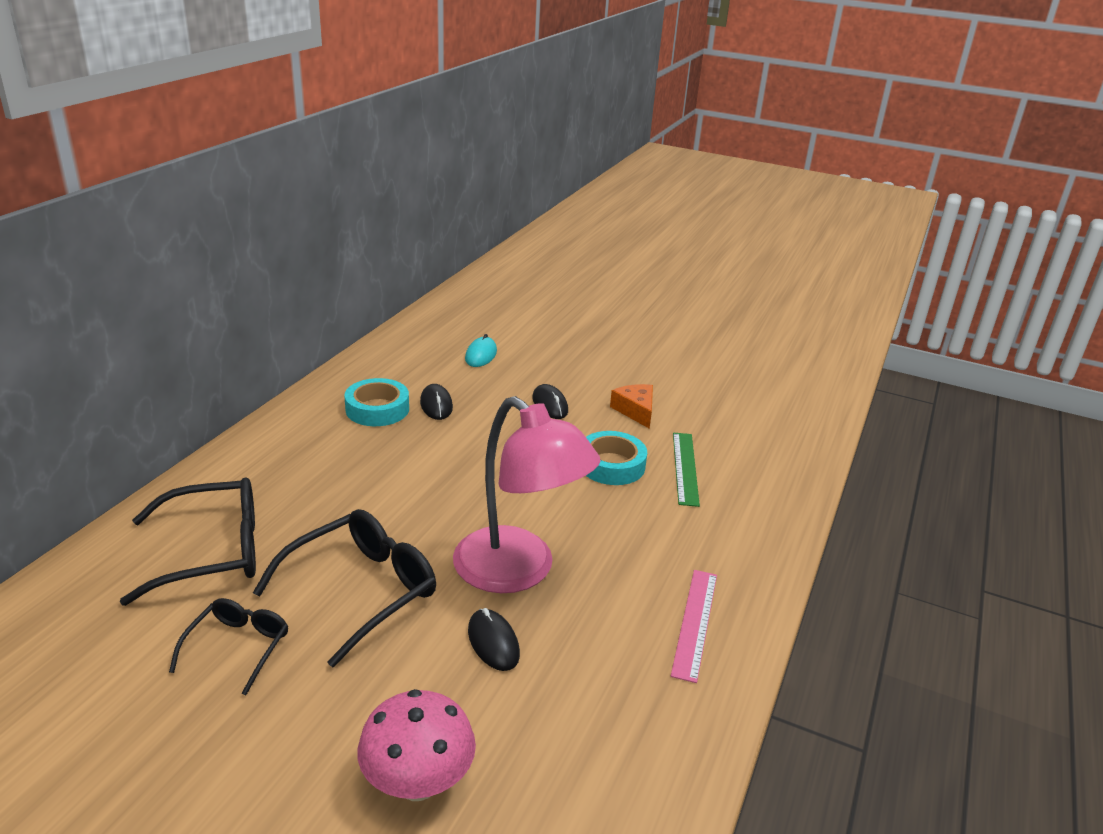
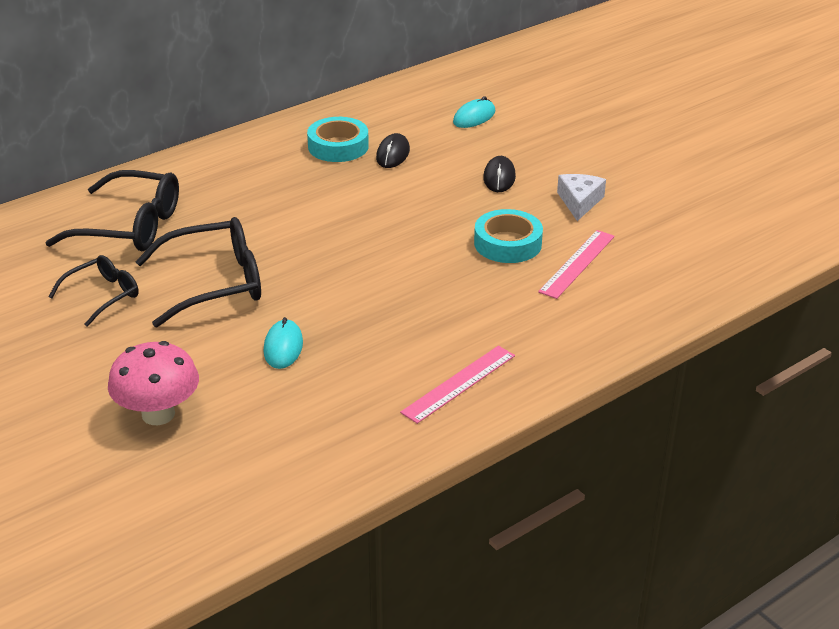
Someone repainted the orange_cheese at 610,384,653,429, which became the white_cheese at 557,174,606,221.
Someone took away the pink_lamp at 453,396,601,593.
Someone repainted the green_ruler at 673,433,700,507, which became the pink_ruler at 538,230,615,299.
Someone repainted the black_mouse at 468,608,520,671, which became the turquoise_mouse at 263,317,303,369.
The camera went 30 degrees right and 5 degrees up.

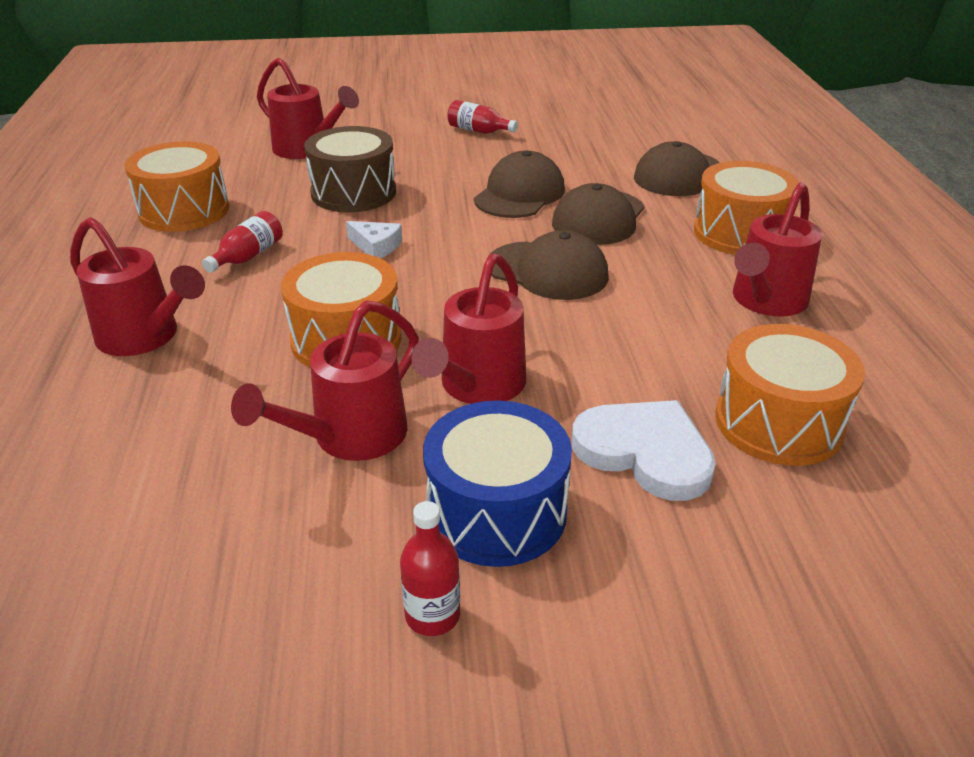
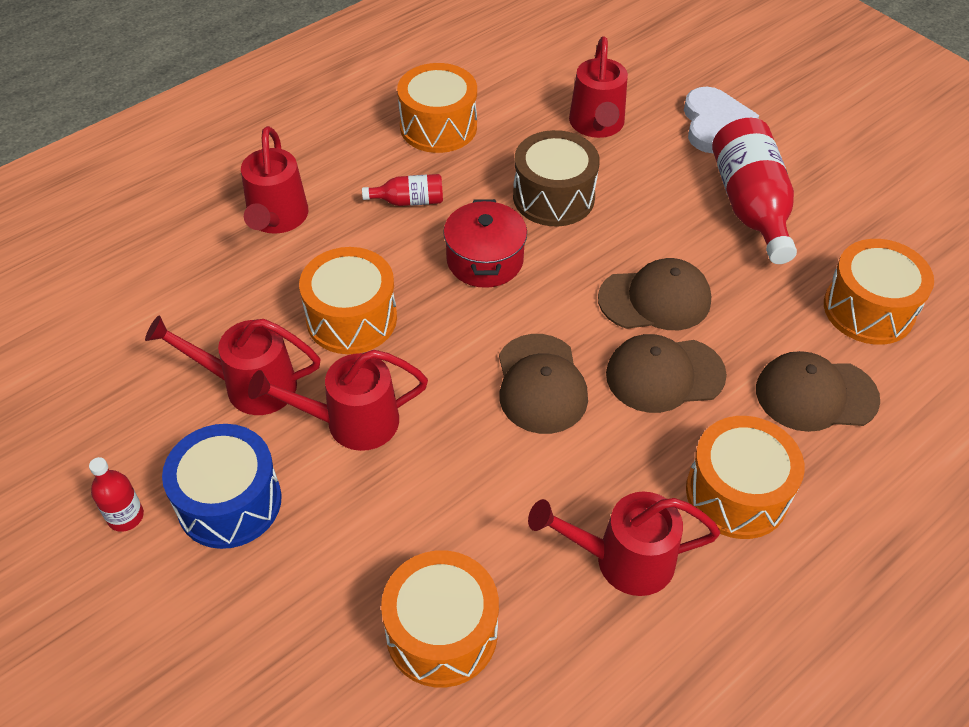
Someone scaled the red_bottle at 447,100,518,134 by 2.05.
Someone swapped the white_cheese at 346,221,402,258 for the red_pot at 443,199,527,288.
Someone carried the white_heart from 572,400,716,501 to 684,87,759,153.
Someone put down the orange_drum at 824,239,934,345.
The camera went 55 degrees right and 15 degrees up.

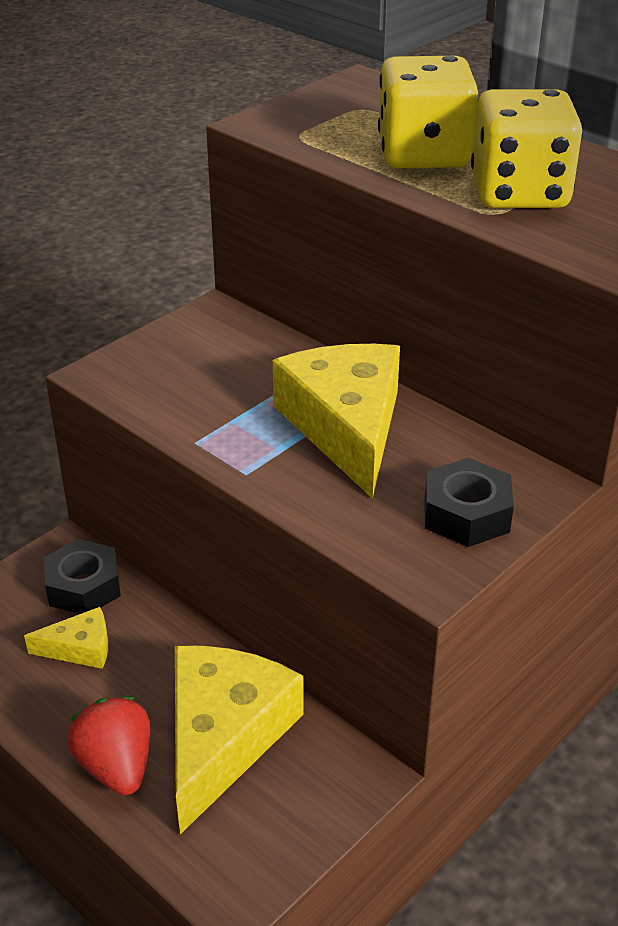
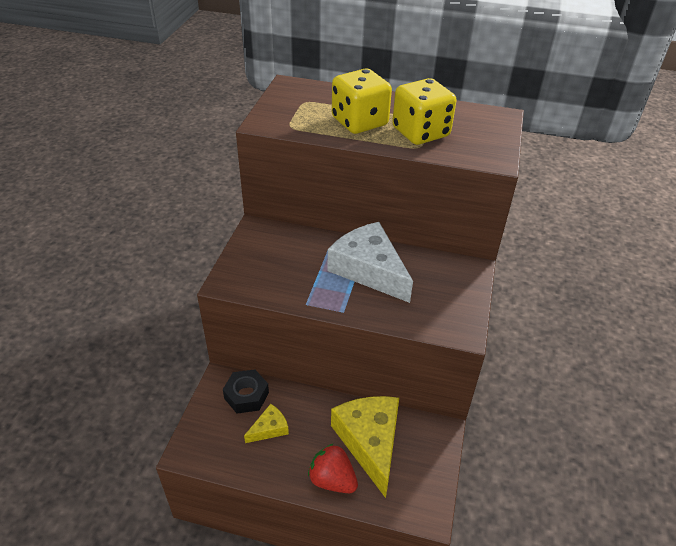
Someone repainted the yellow_cheese at 273,344,400,499, which became the white_cheese at 327,222,413,303.
Someone took away the black_nut at 425,458,514,547.
The camera went 30 degrees left and 5 degrees up.

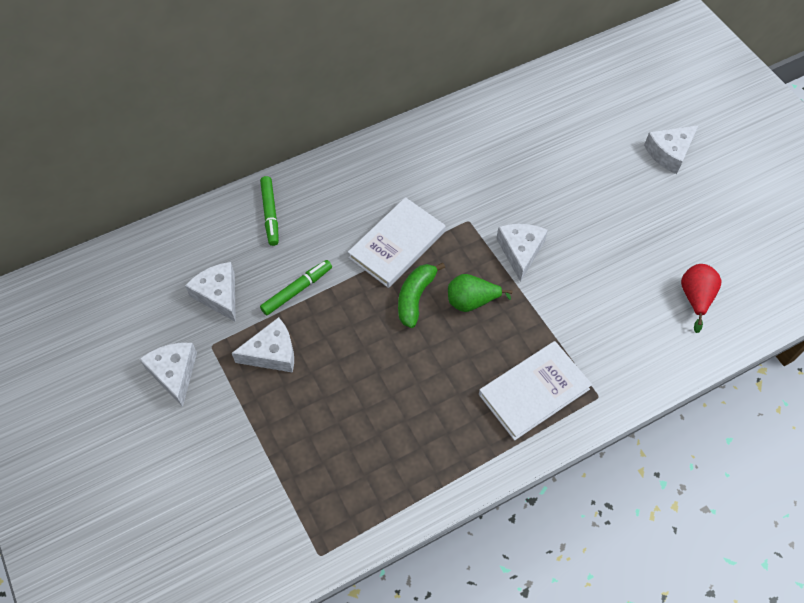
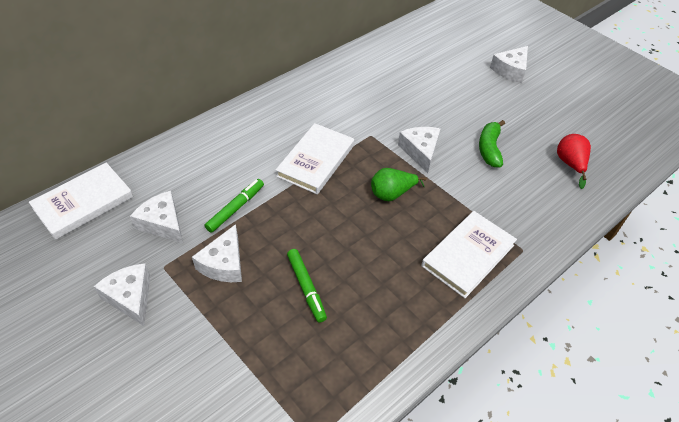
Someone carried the green_marker from 260,176,279,246 to 287,249,327,323.
Someone carried the green_banana from 398,263,445,328 to 479,120,505,167.
Someone rotated the white_cheese at 232,317,294,373 by 135 degrees clockwise.
Someone put down the white_book at 29,162,133,240.
The camera went 15 degrees left and 10 degrees down.

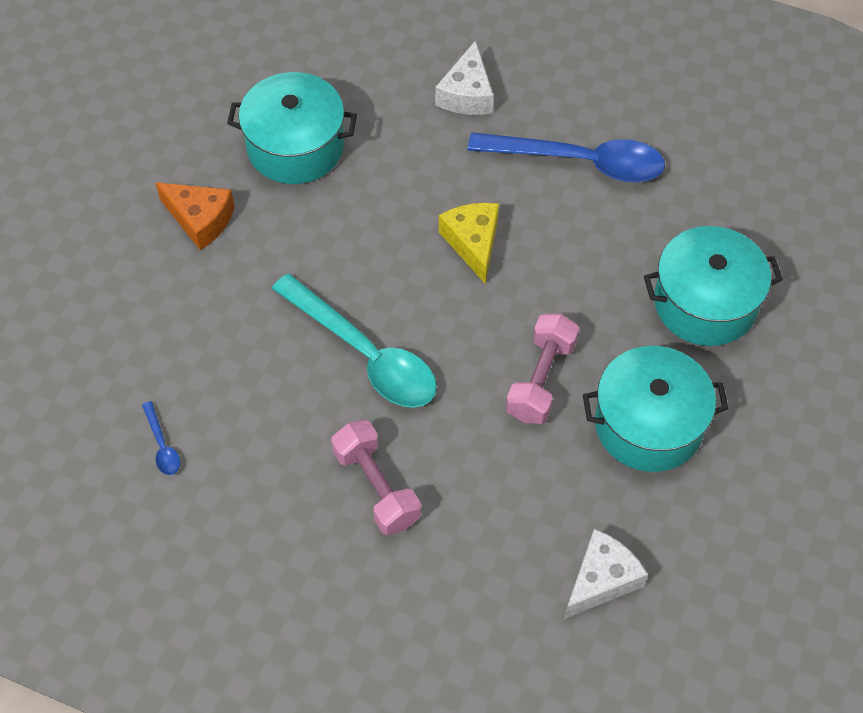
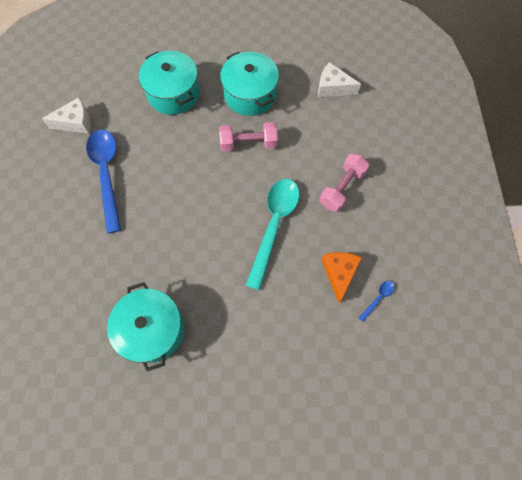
Someone carried the white_cheese from 435,40,494,115 to 42,97,91,134.
Someone carried the orange_cheese from 155,182,235,250 to 322,252,362,303.
Someone took away the yellow_cheese at 439,203,499,284.
The camera went 115 degrees left and 10 degrees up.

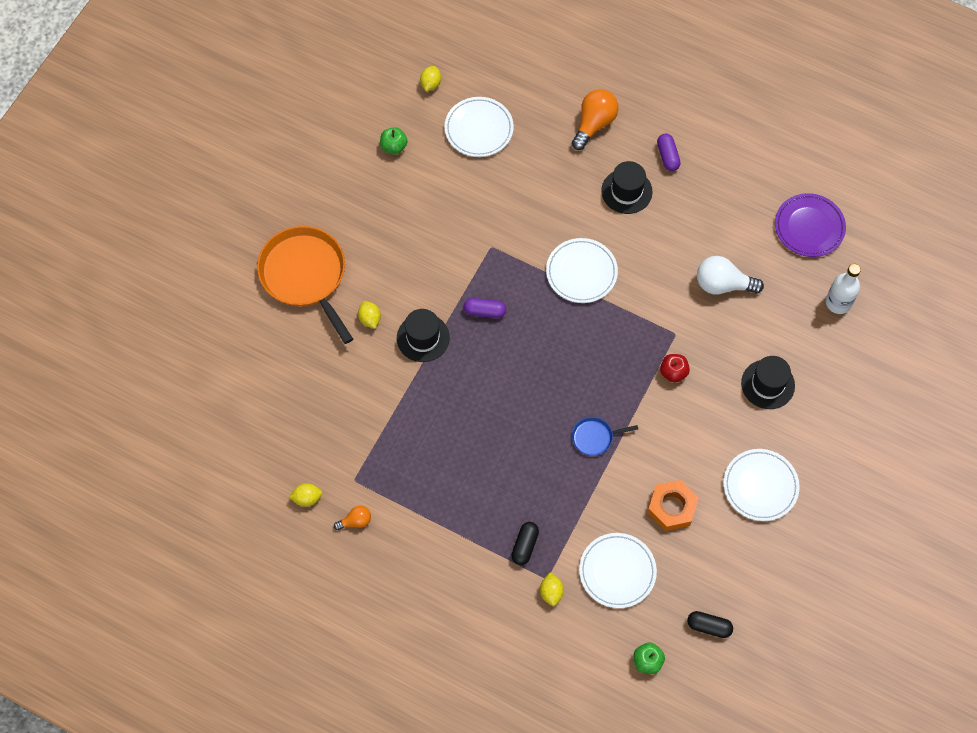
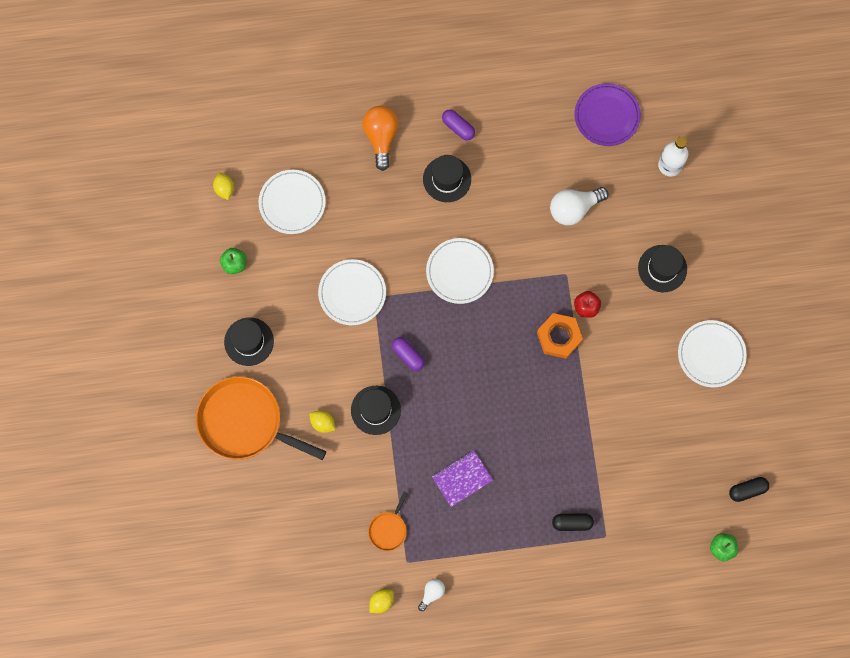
Someone rotated the purple_capsule at 464,298,506,318 by 75 degrees clockwise.
Someone took away the blue_pan at 572,417,638,456.
Someone carried the orange_nut from 648,480,698,531 to 537,313,583,359.
Someone repainted the orange_light_bulb at 334,506,371,530, which became the white_light_bulb at 418,579,445,611.
Someone rotated the black_capsule at 511,522,539,565 by 75 degrees counterclockwise.
Someone carried the white_plate from 579,533,657,608 to 318,259,386,325.
Someone took away the yellow_lemon at 540,573,564,606.
Someone put down the black_hat at 224,317,274,366.
Someone put down the purple_notebook at 432,451,493,507.
Someone put down the orange_pan at 368,491,408,551.
The camera went 35 degrees left and 10 degrees up.

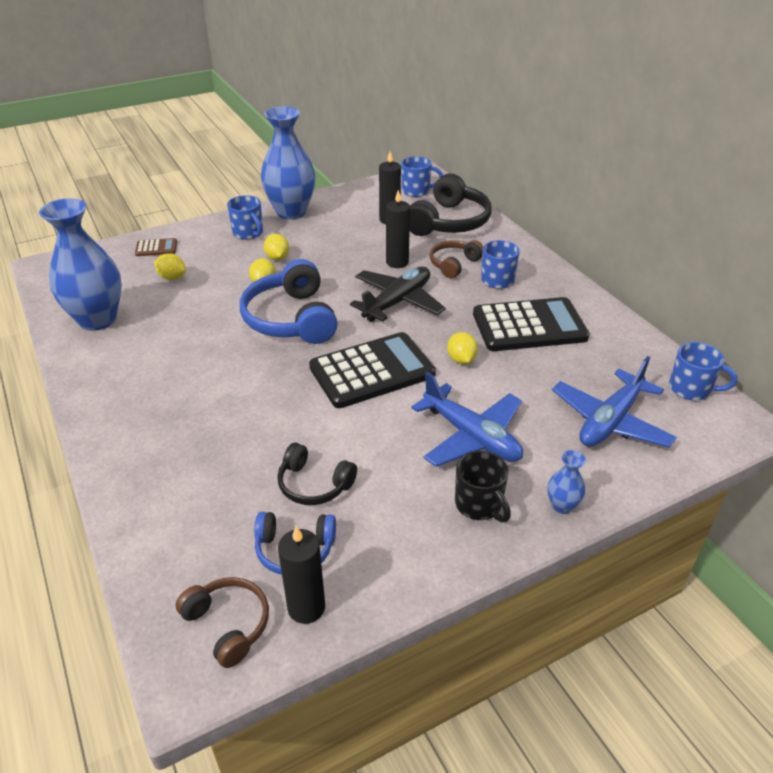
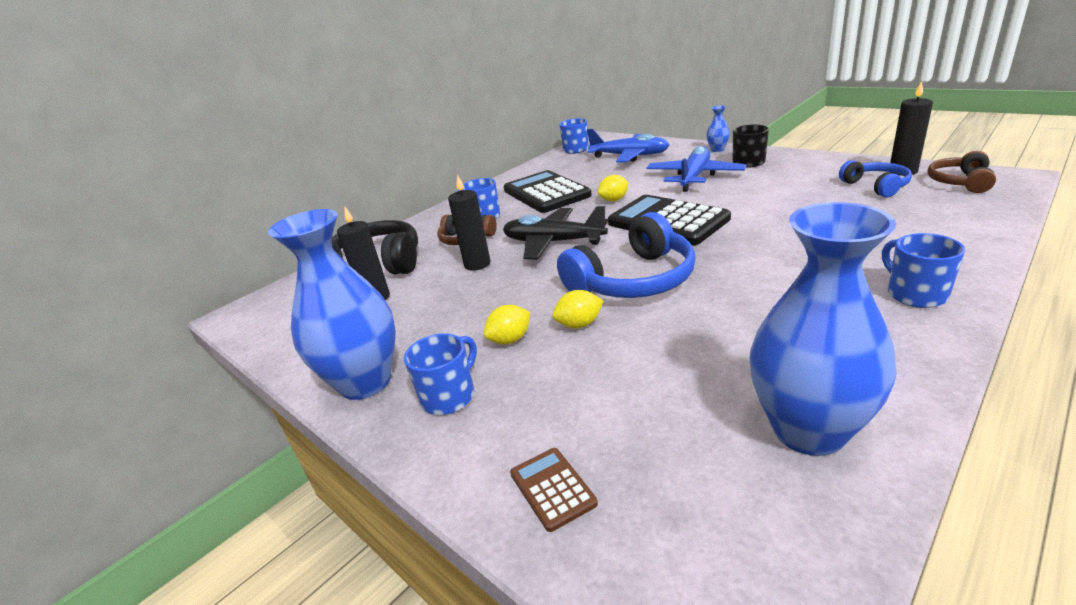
Someone carried the blue_mug from 401,156,443,197 to 882,233,965,308.
Someone took away the yellow_lemon at 154,253,186,280.
Someone took away the black_headphones at 277,443,357,505.
The camera went 105 degrees left and 10 degrees down.

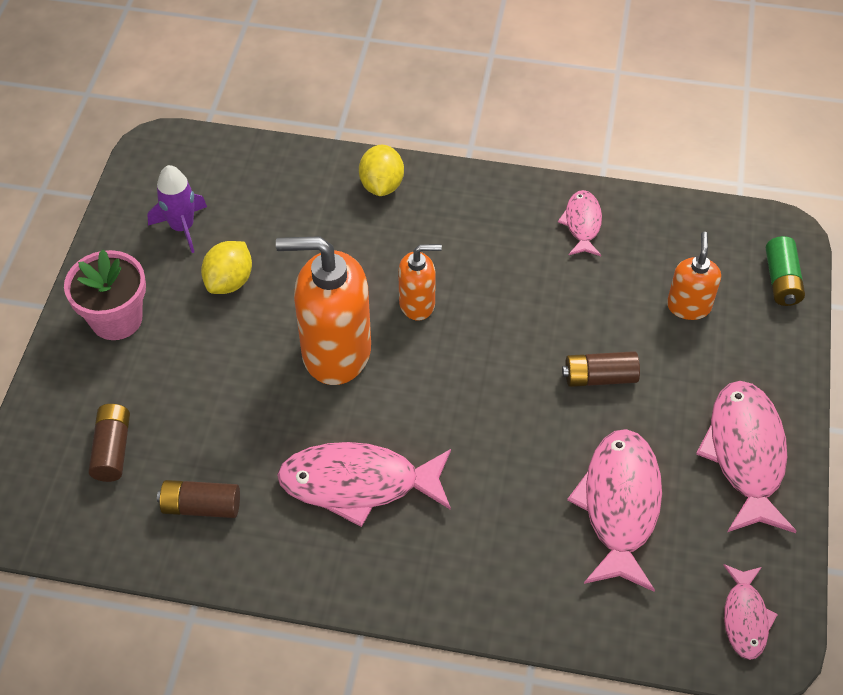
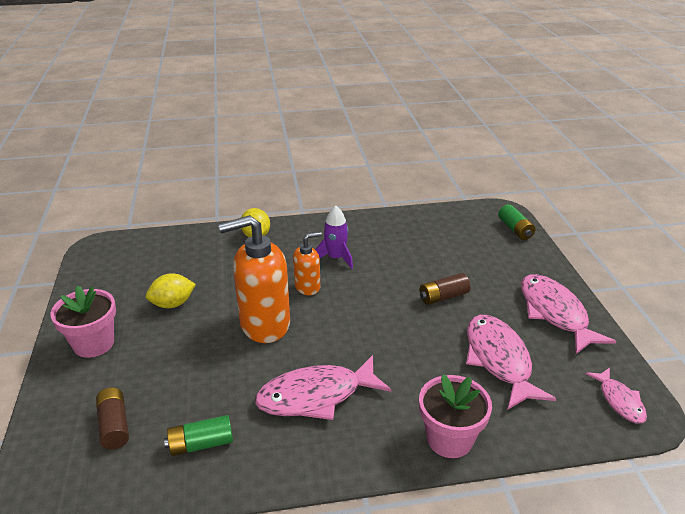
Someone carried the purple_rocket from 147,165,207,253 to 315,205,353,269.
Someone took away the pink_fish at 558,190,602,256.
Someone took away the orange_soap_dispenser at 667,232,721,320.
Someone rotated the yellow_lemon at 201,241,252,294 by 60 degrees clockwise.
Someone repainted the brown_battery at 157,480,240,518, which became the green_battery at 164,415,233,456.
Someone put down the pink_flower_pot at 419,374,492,458.
The camera went 20 degrees left and 20 degrees down.

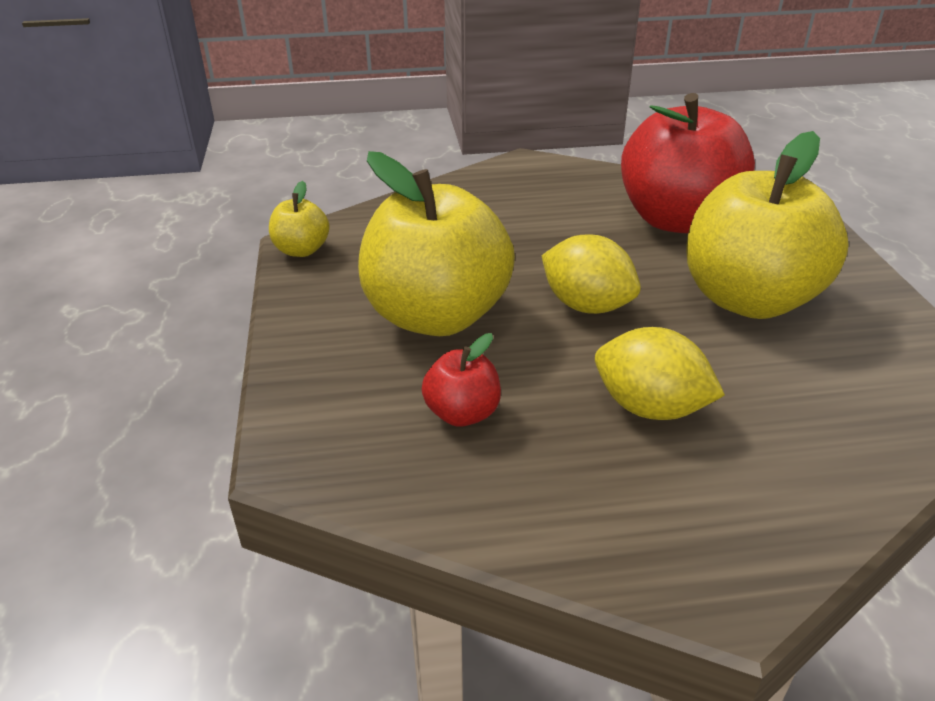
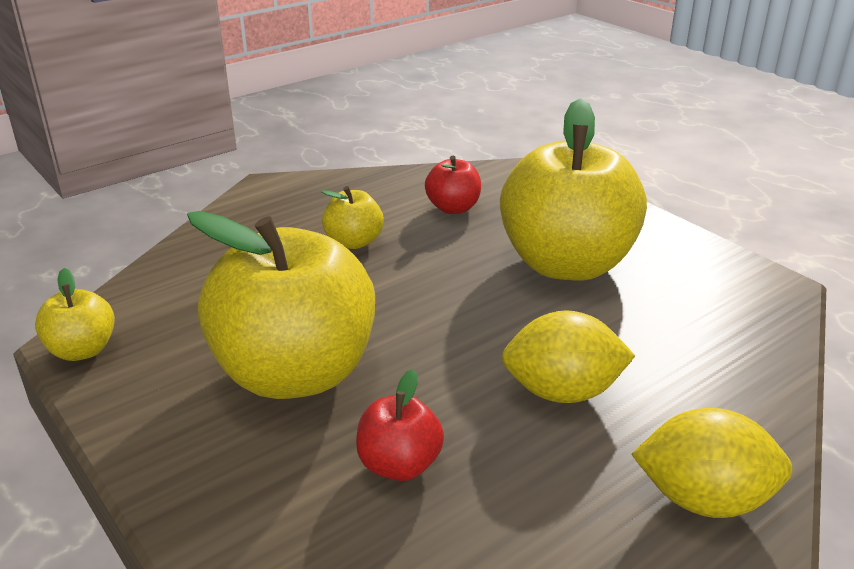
Someone scaled the red_apple at 621,93,755,233 by 0.45.
Someone carried the yellow_lemon from 541,235,641,314 to 631,408,792,518.
Someone put down the yellow_apple at 321,186,384,249.
The camera went 30 degrees left and 5 degrees down.

